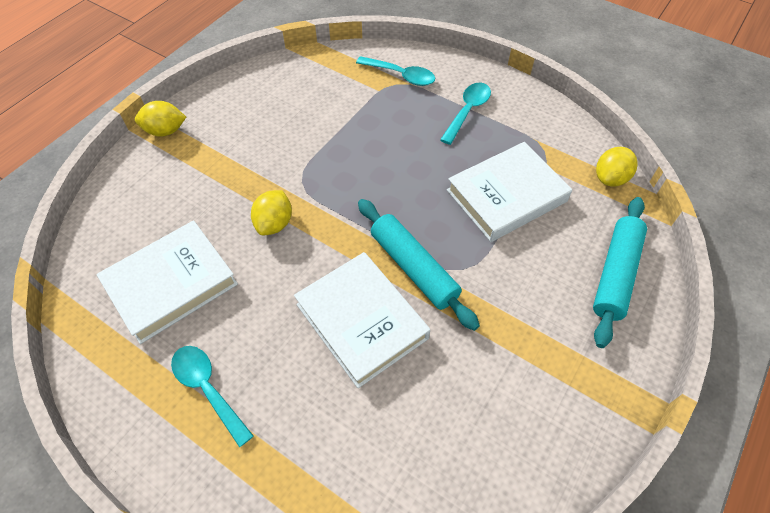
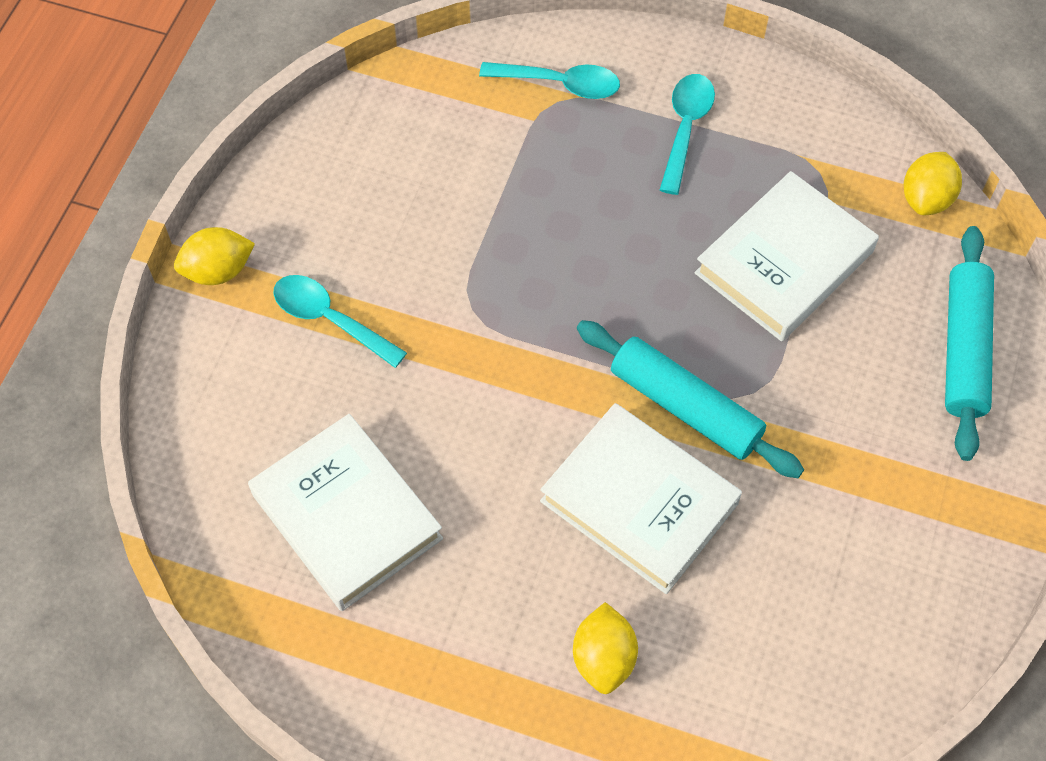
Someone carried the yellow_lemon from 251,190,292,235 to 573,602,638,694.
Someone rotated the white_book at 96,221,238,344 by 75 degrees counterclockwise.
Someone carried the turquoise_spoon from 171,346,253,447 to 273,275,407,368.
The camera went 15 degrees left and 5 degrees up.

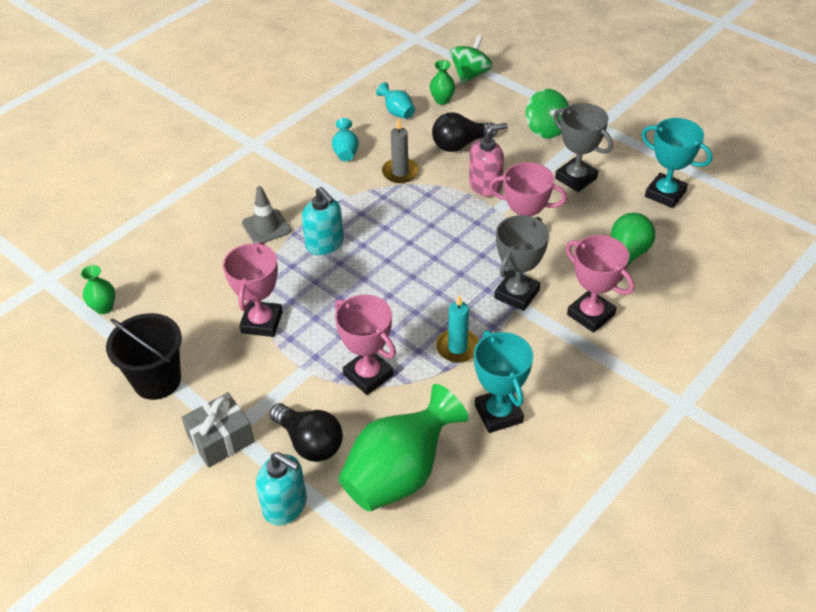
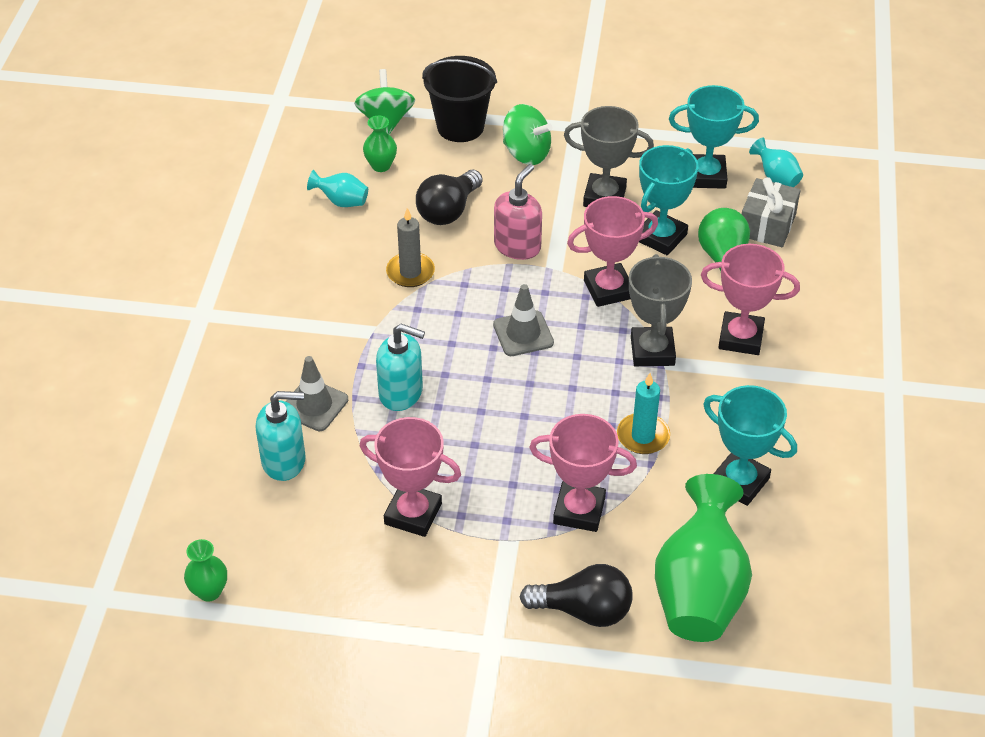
Someone carried the turquoise_vase from 332,118,359,161 to 749,138,803,187.
Someone rotated the pink_trophy at 223,241,283,337 by 45 degrees counterclockwise.
Someone carried the black_bucket from 106,313,182,400 to 422,56,497,142.
Someone carried the grey_gift from 181,392,255,468 to 742,177,801,247.
Someone carried the turquoise_soap_dispenser from 256,452,307,525 to 256,391,306,481.
Someone put down the turquoise_trophy at 639,145,698,255.
Someone put down the grey_traffic_cone at 493,284,554,356.
The camera went 35 degrees left and 0 degrees up.

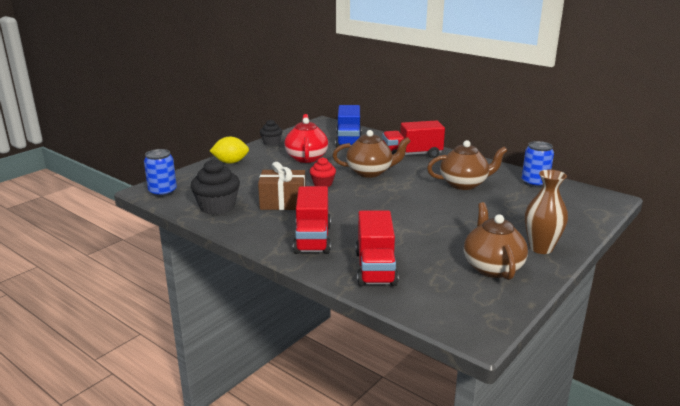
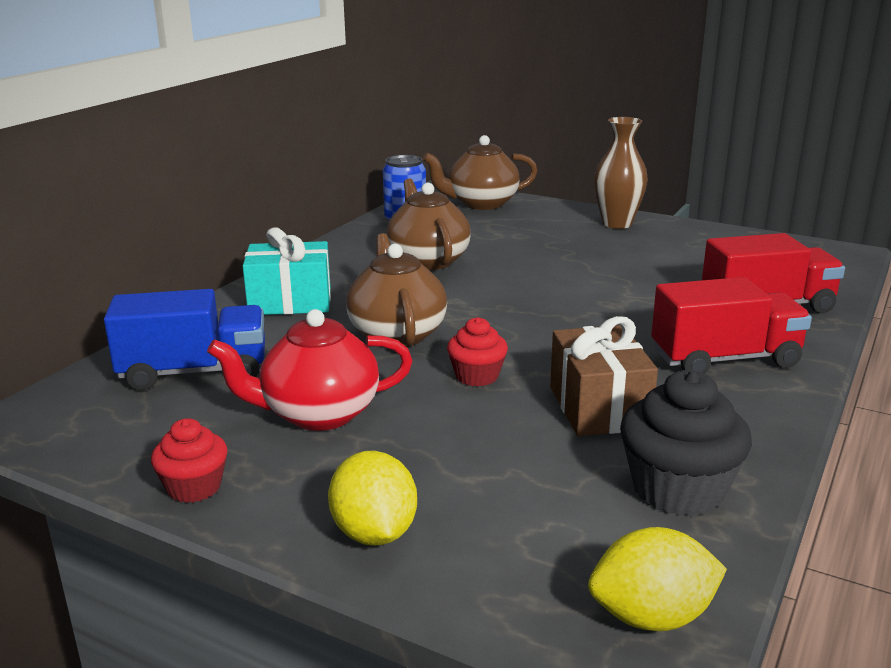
Someone repainted the black_cupcake at 260,120,283,146, which became the red_cupcake at 151,418,228,503.
Someone swapped the red_truck at 382,120,445,158 for the turquoise_gift at 243,227,331,315.
Someone swapped the blue_can at 144,149,177,197 for the yellow_lemon at 588,527,727,631.
Someone carried the brown_teapot from 464,202,528,280 to 423,135,538,210.
The camera went 100 degrees left and 0 degrees up.

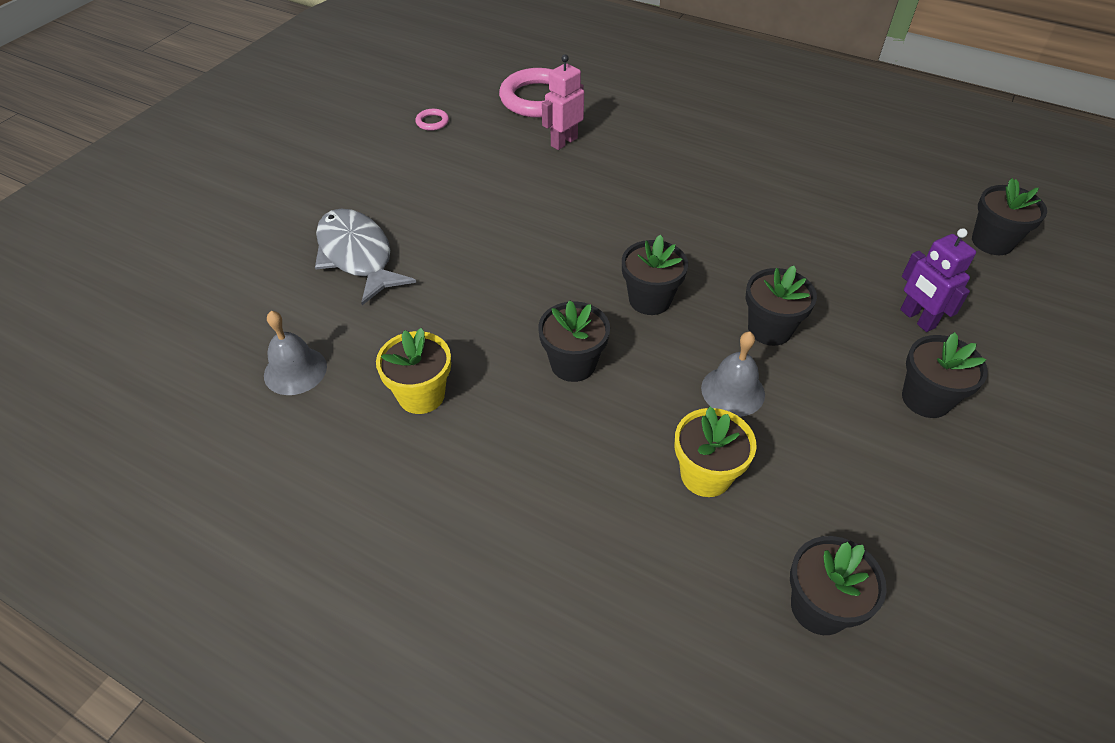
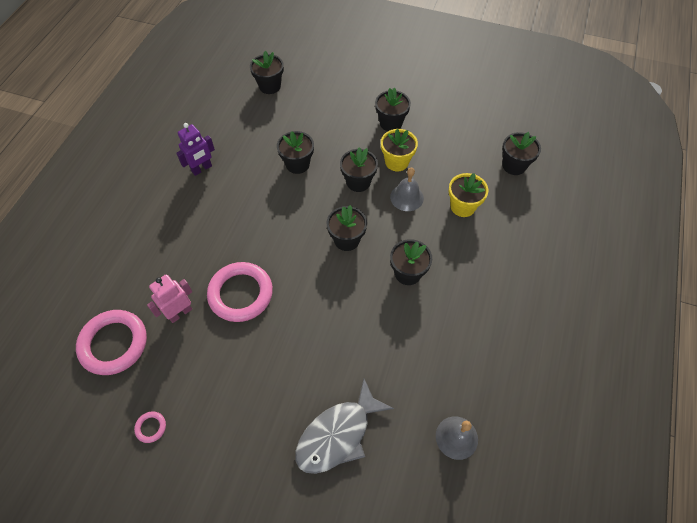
Someone rotated the pink_robot at 542,54,584,150 by 105 degrees clockwise.
Someone carried the purple_robot from 900,228,976,332 to 176,123,215,176.
Someone carried the yellow_flower_pot from 376,328,451,414 to 381,129,418,171.
Someone put down the black_flower_pot at 277,131,314,174.
Someone put down the pink_ring at 207,262,273,322.
The camera went 100 degrees left and 10 degrees up.

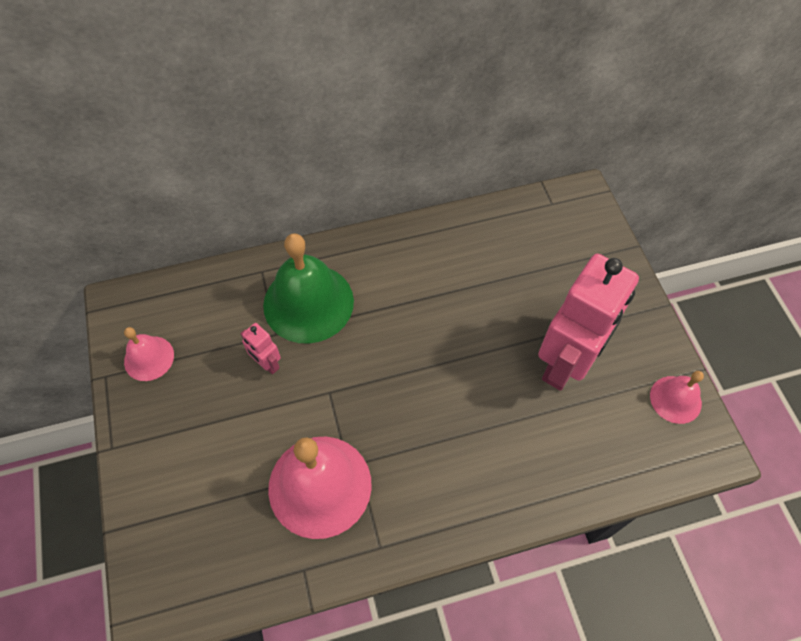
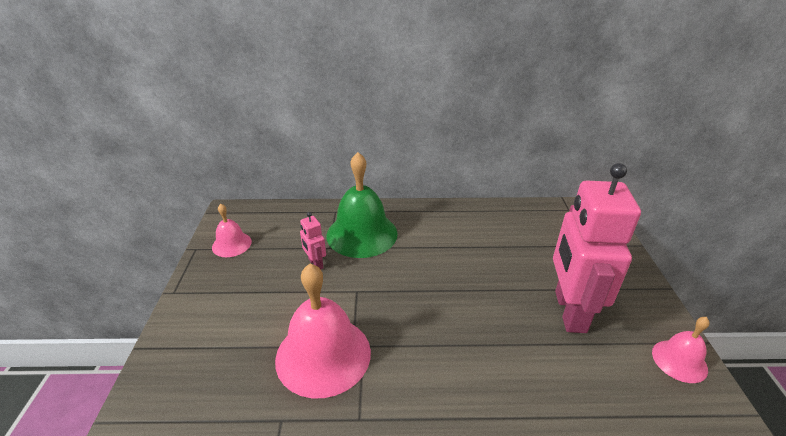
Someone rotated the pink_robot at 538,254,639,391 by 135 degrees clockwise.
The camera went 15 degrees right and 25 degrees down.

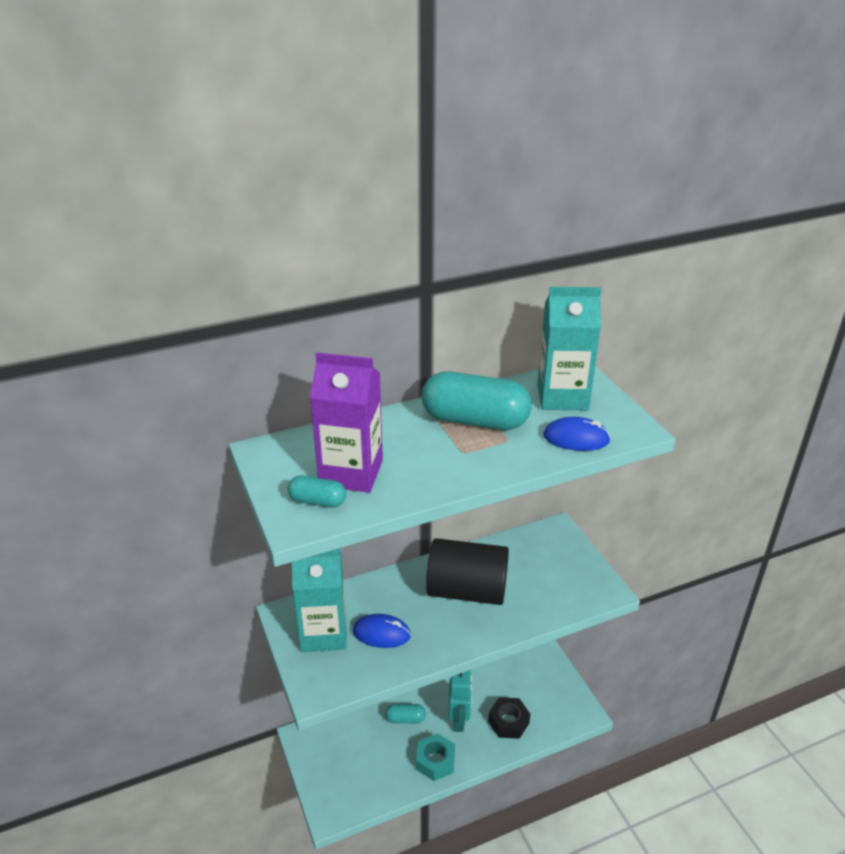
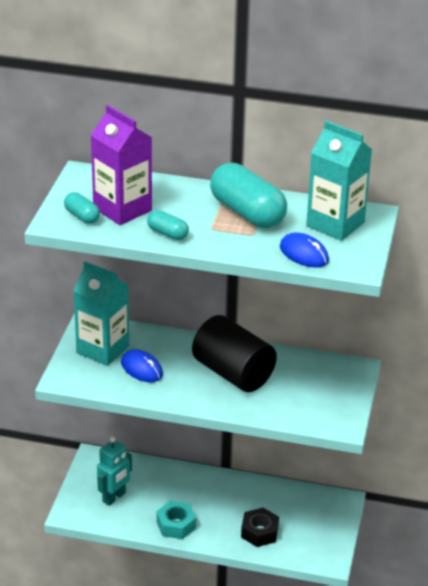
Someone carried the turquoise_robot from 448,670,472,732 to 97,437,132,506.
Someone carried the turquoise_capsule from 385,704,426,723 to 147,210,189,240.
The camera went 35 degrees right and 0 degrees up.

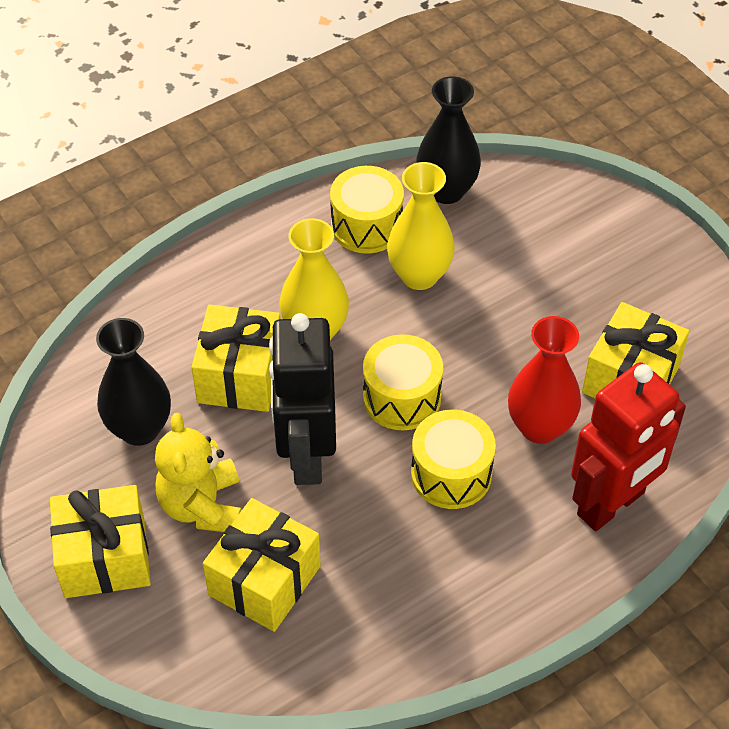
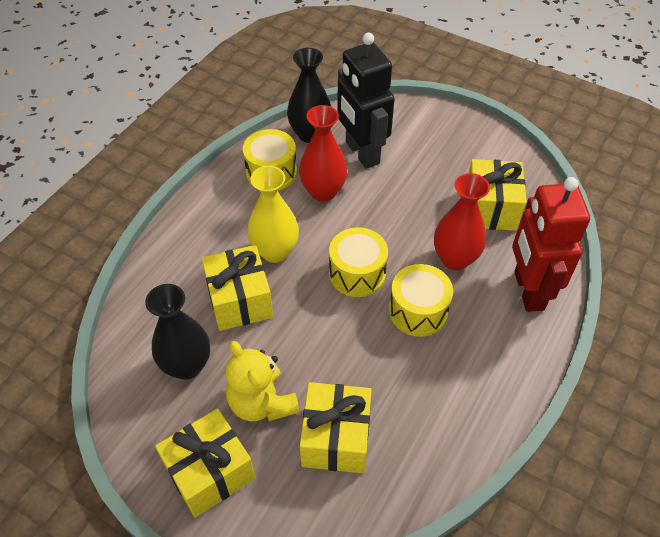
Someone repainted the yellow_vase at 387,162,455,290, which became the red_vase at 299,105,347,202.
Someone carried the black_robot from 269,313,336,485 to 337,33,395,169.
Someone rotated the red_robot at 571,362,686,531 by 150 degrees clockwise.
The camera went 25 degrees left and 0 degrees up.

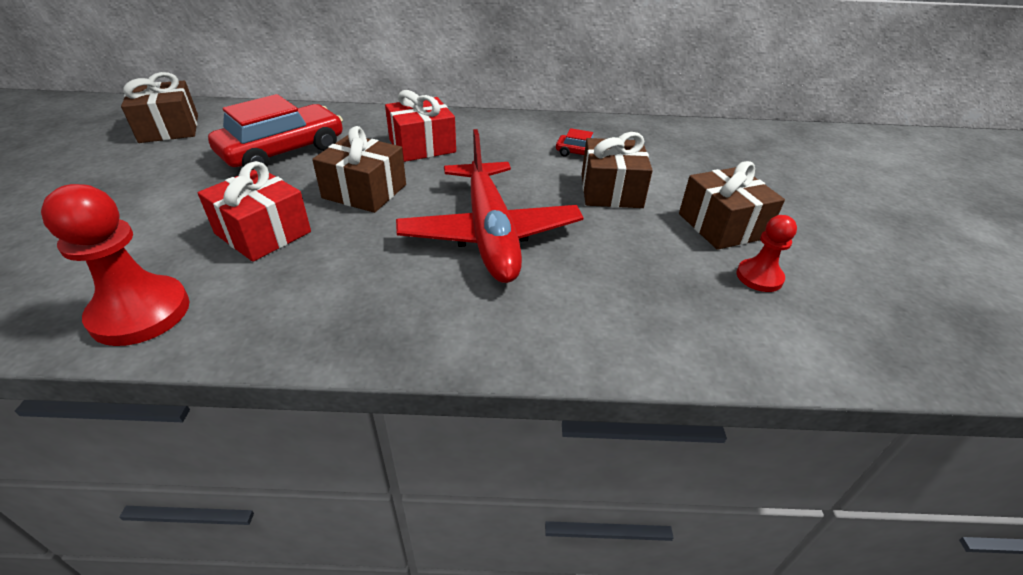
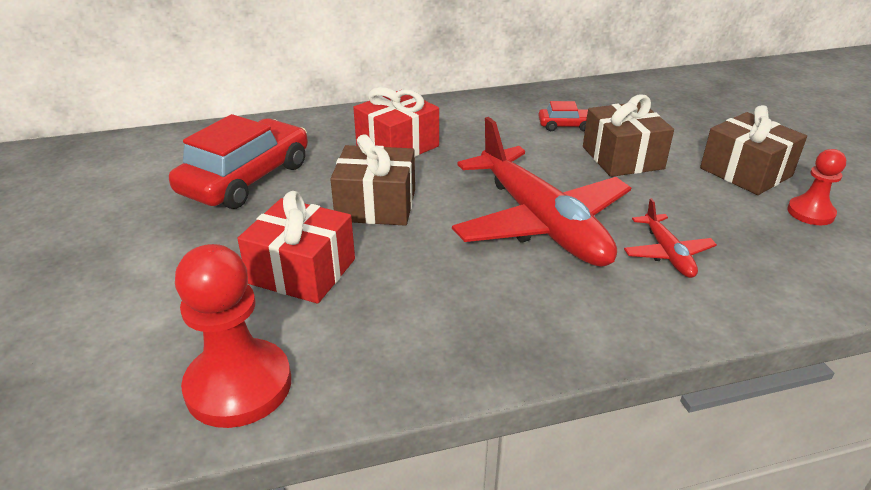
Someone took away the brown_gift at 121,72,198,143.
Someone put down the red_plane at 624,198,717,278.
The camera went 15 degrees left and 5 degrees down.

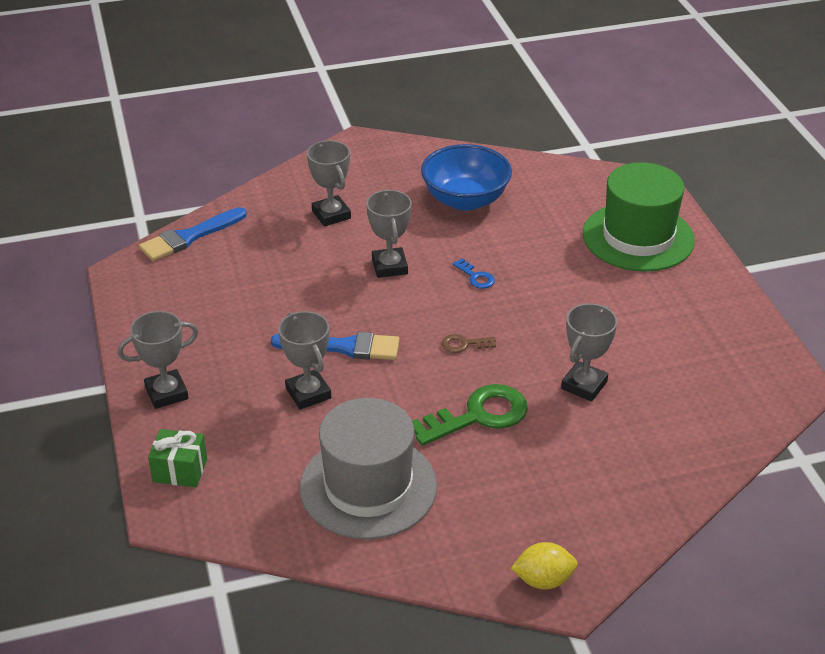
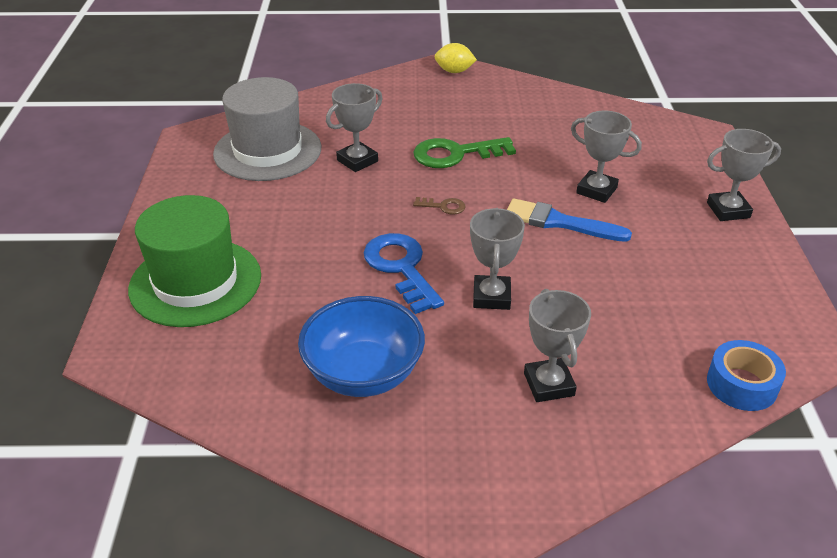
Someone swapped the blue_brush at 139,207,247,261 for the blue_tape at 707,340,786,411.
Someone scaled the blue_key at 453,258,495,289 by 2.13.
Someone rotated the grey_trophy at 278,311,331,409 by 45 degrees counterclockwise.
Someone carried the grey_hat from 300,398,437,540 to 213,77,322,181.
Someone took away the green_gift at 148,429,207,487.
The camera went 165 degrees left and 0 degrees up.

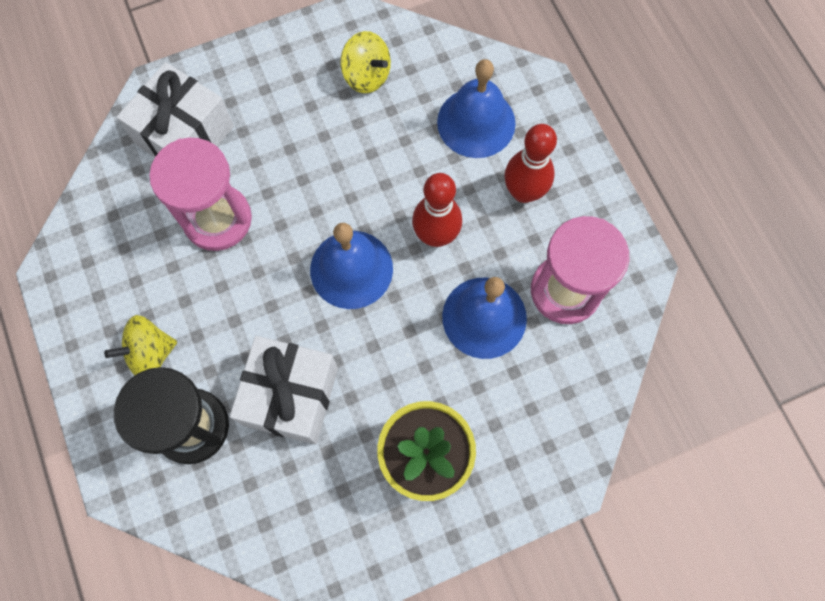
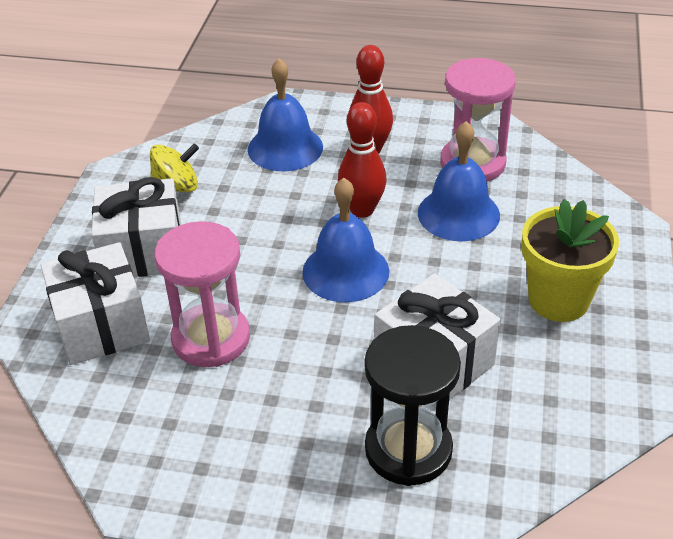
Someone took away the yellow_spinning_top at 104,315,177,375.
Someone put down the white_gift at 92,177,181,277.
The camera went 55 degrees left and 30 degrees down.

